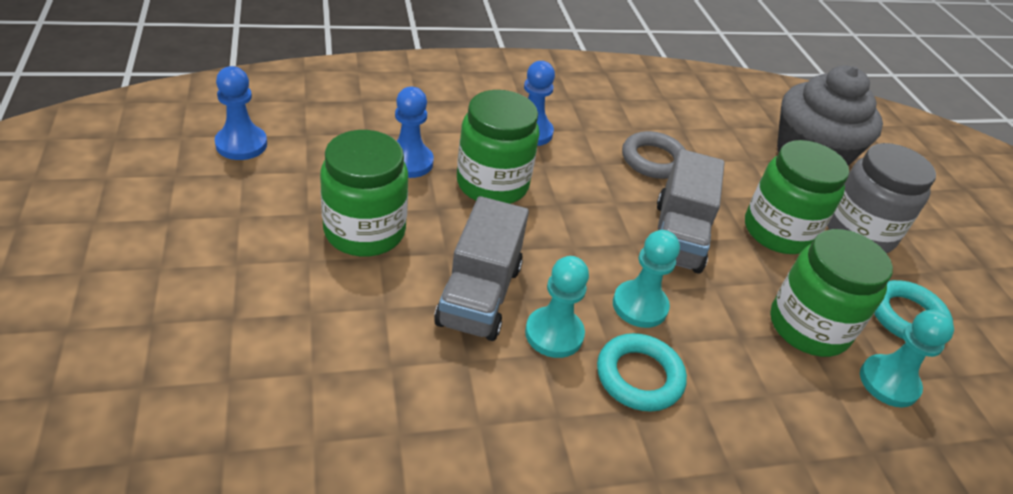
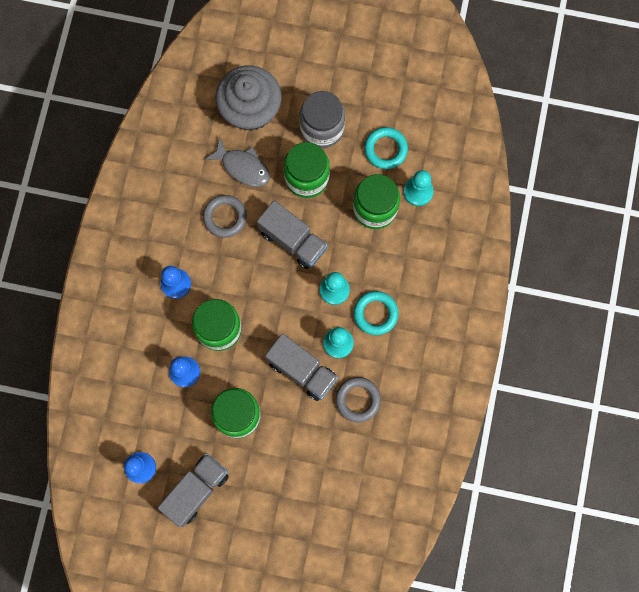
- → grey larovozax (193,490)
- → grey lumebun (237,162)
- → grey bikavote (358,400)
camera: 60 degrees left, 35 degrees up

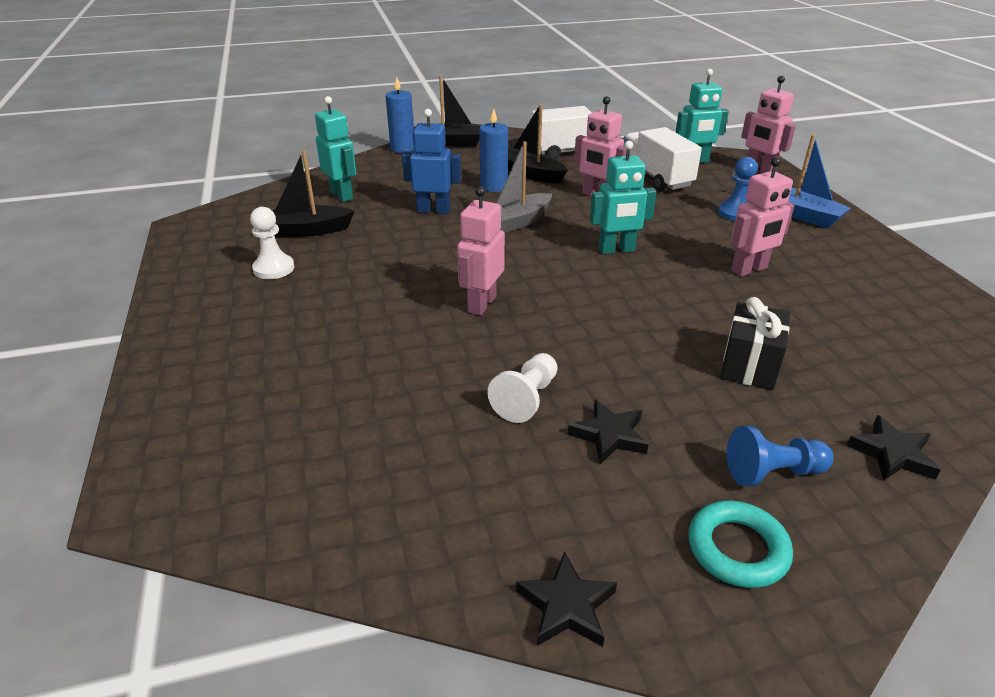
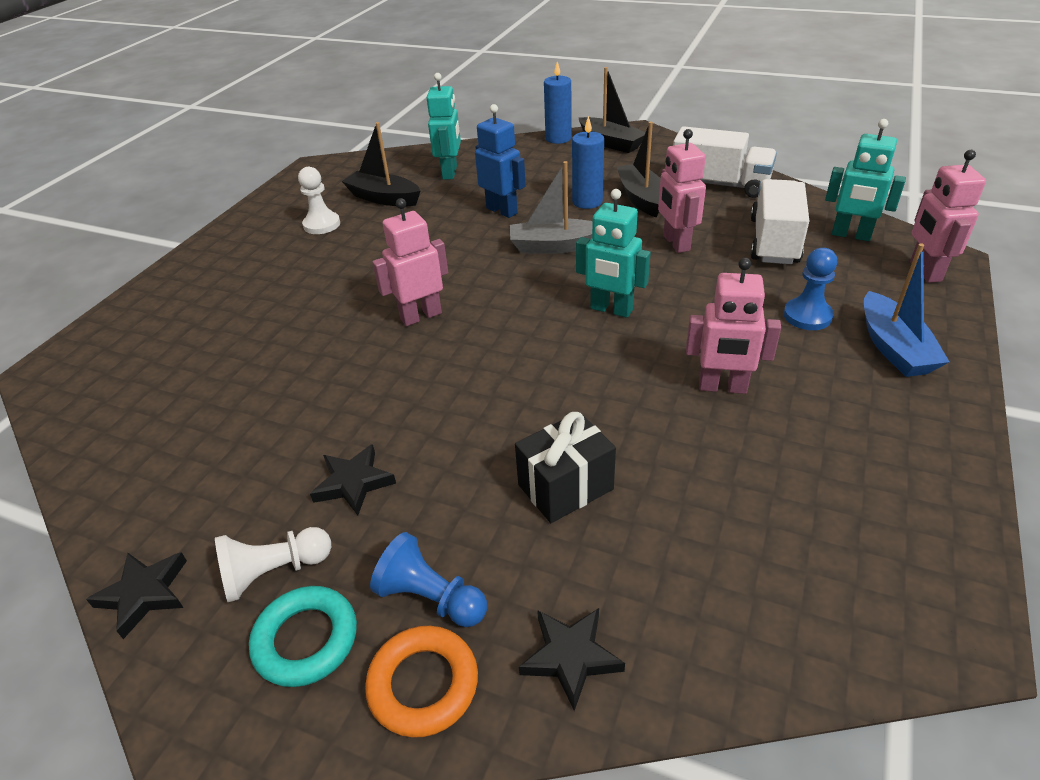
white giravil (523,388) → white giravil (273,564), shifted
- → orange bikavote (421,682)
camera: 40 degrees right, 5 degrees up

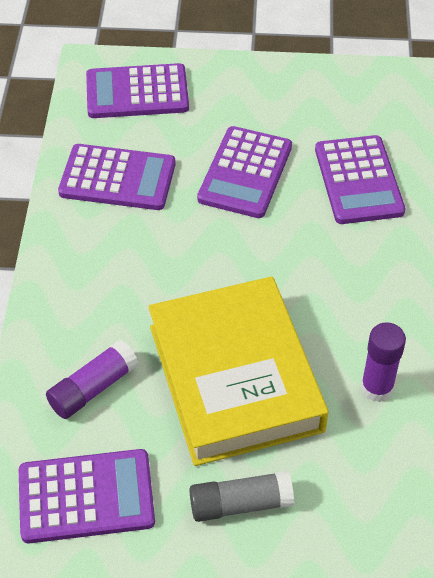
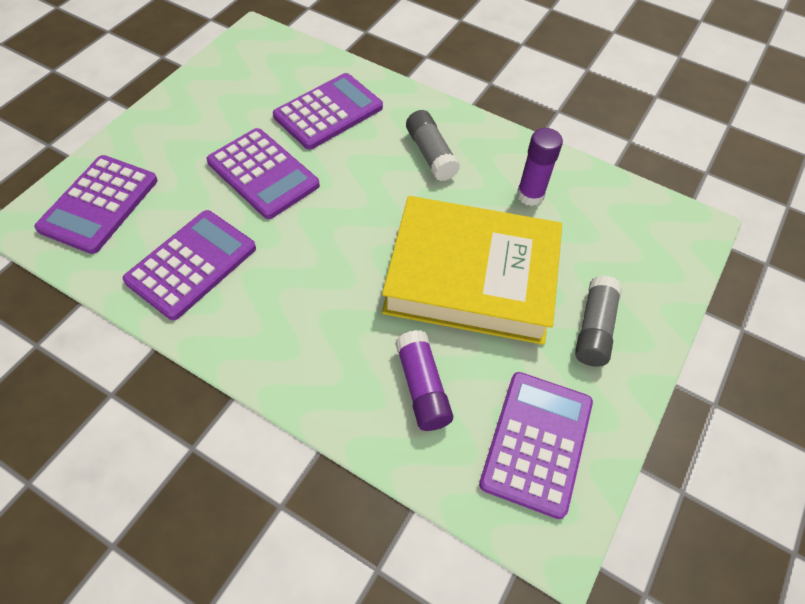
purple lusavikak (360,179) → purple lusavikak (328,111), 60 degrees counterclockwise
- → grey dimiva (433,145)
camera: 65 degrees left, 5 degrees up

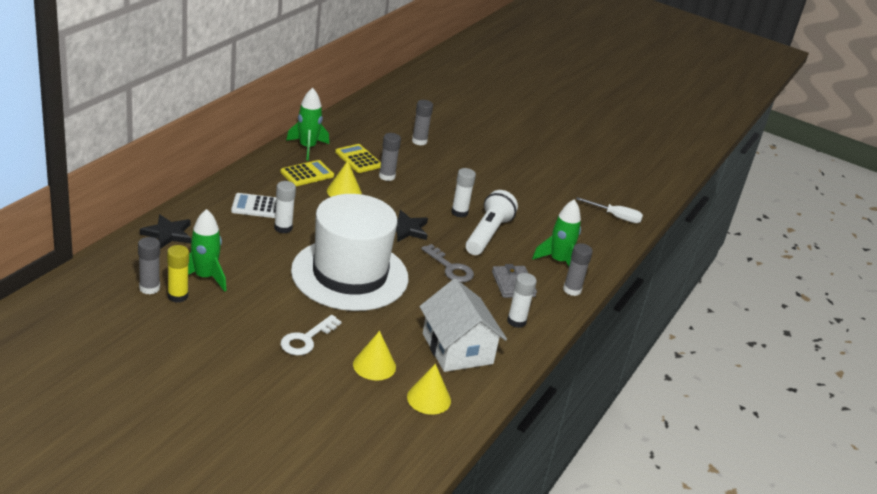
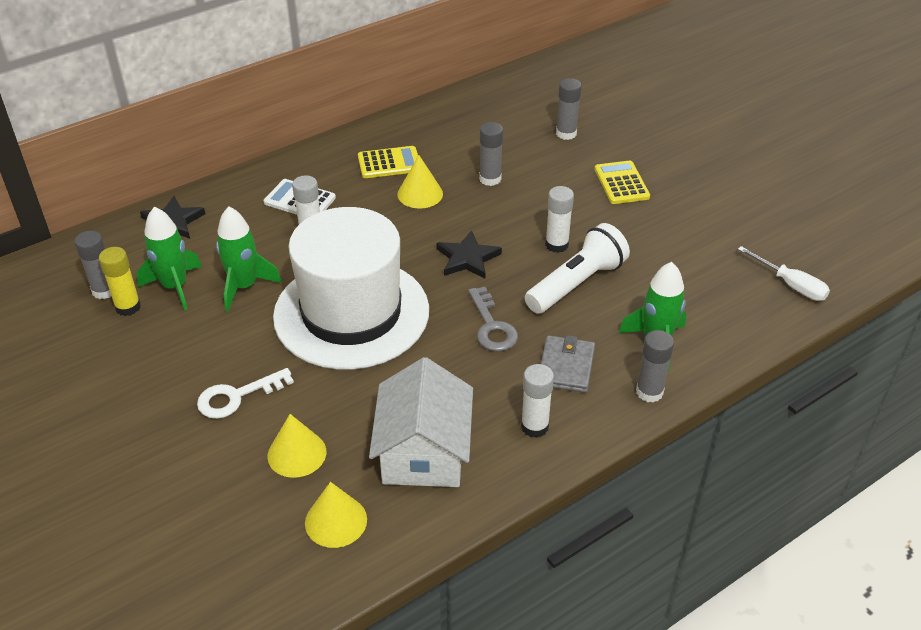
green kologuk (307,124) → green kologuk (249,259), shifted
yellow lusavikak (358,158) → yellow lusavikak (622,182), shifted
camera: 30 degrees right, 10 degrees up

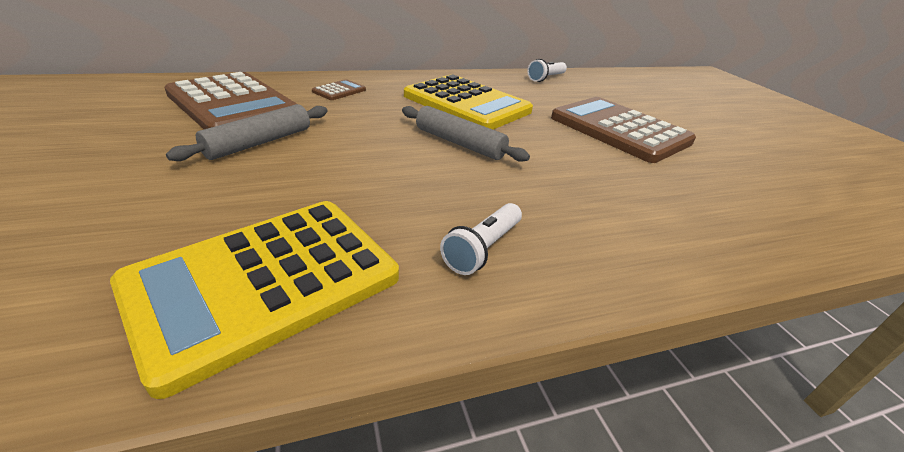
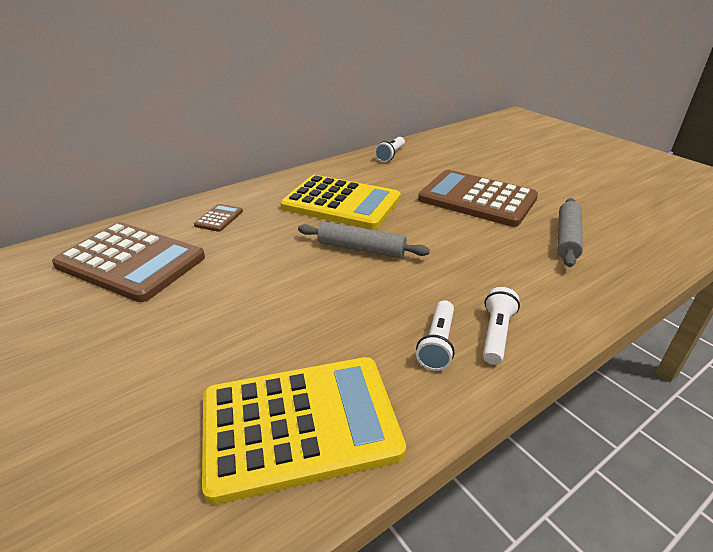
yellow lusavikak (254,300) → yellow lusavikak (304,431), 135 degrees counterclockwise
- → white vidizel (501,326)
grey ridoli (246,132) → grey ridoli (570,232), shifted
camera: 15 degrees left, 0 degrees up

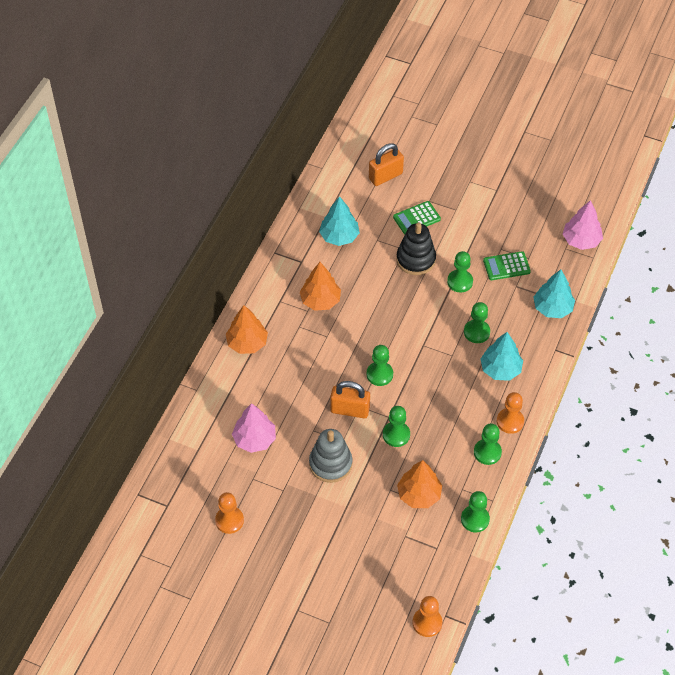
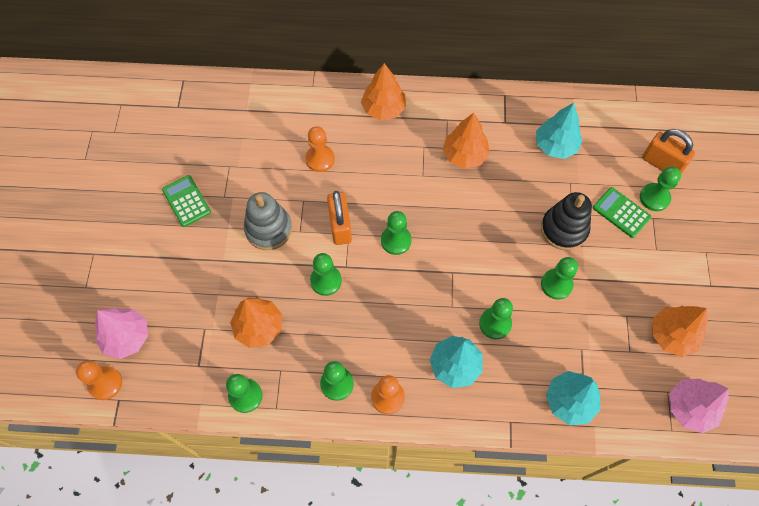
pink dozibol (254,428) → pink dozibol (121,333), shifted
green lusavikak (507,265) → green lusavikak (186,201), shifted
orange giravil (229,513) → orange giravil (320,149), shifted
- → green giravil (660,188)
- → orange dozibol (680,331)
camera: 70 degrees right, 10 degrees up

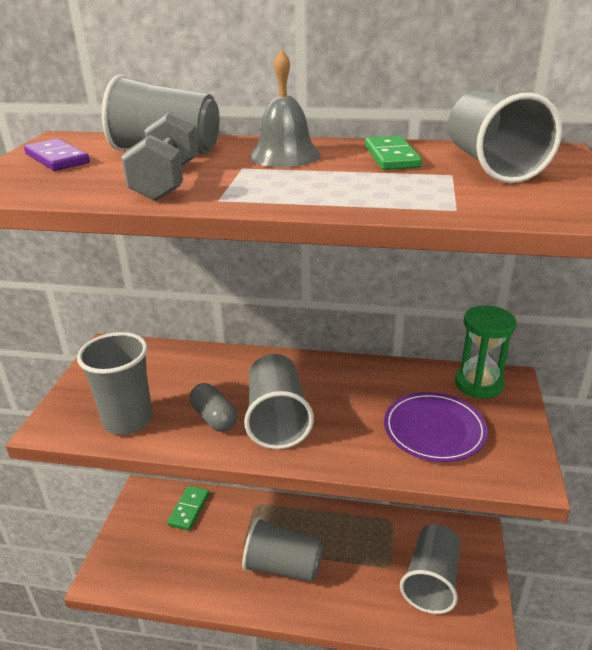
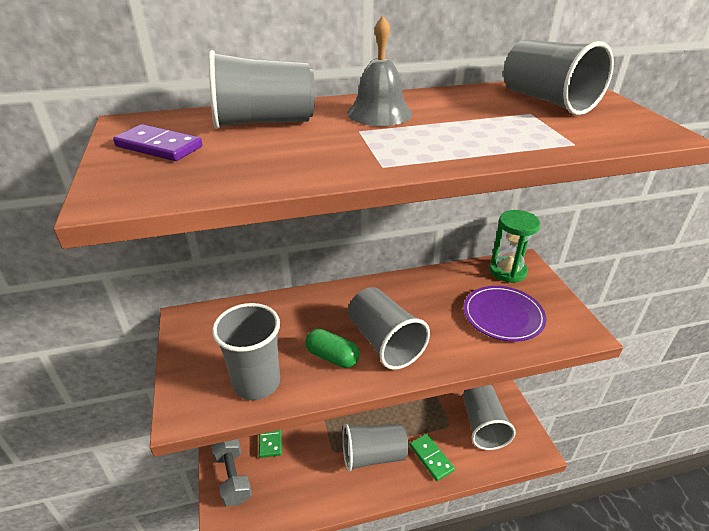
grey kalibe (159,156) → grey kalibe (231,472), shifted
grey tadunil (213,407) → green tadunil (332,348)
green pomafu (393,153) → green pomafu (432,457), shifted
camera: 25 degrees left, 5 degrees up

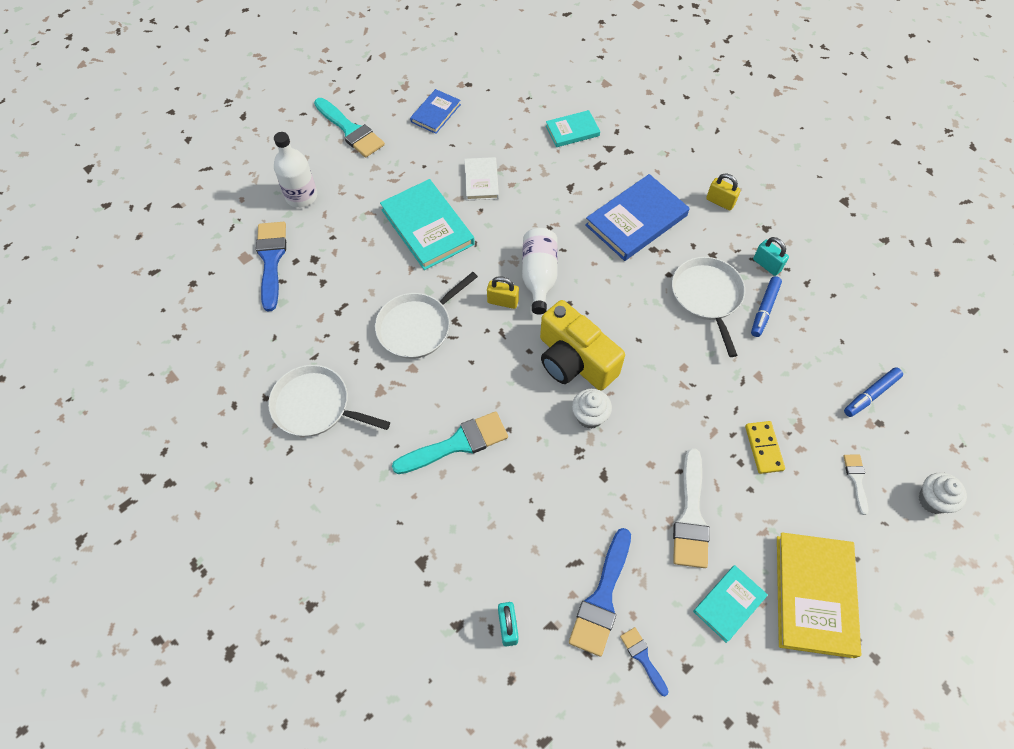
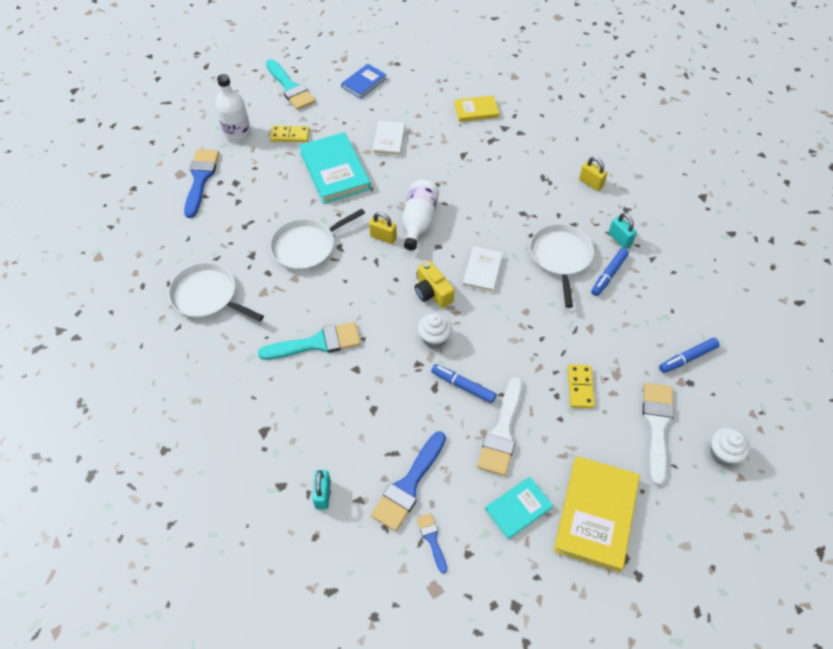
- → yellow pomafu (290,134)
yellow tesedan (582,345) → yellow tesedan (434,284), x0.58
- → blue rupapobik (464,383)
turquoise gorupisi (573,128) → yellow gorupisi (476,108)
- → white gorupisi (483,269)
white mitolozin (856,485) → white mitolozin (658,434), x1.93
blue gorupisi (637,217) → -
camera: 10 degrees right, 5 degrees down

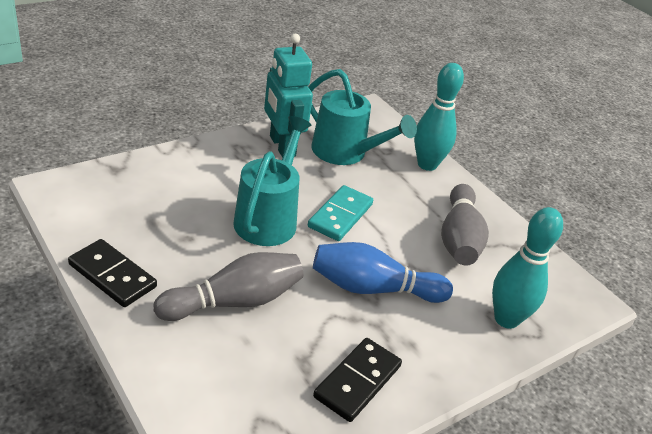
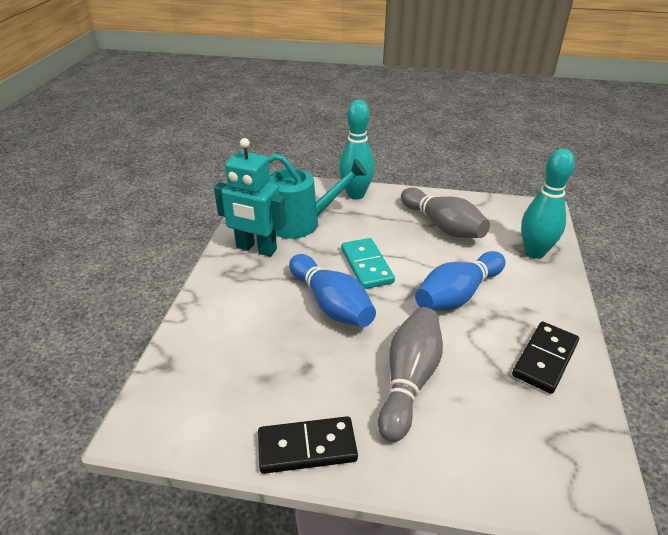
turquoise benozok (272,181) → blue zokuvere (332,290)
black pomafu (357,380) → black pomafu (545,357), 45 degrees clockwise
camera: 40 degrees left, 0 degrees up

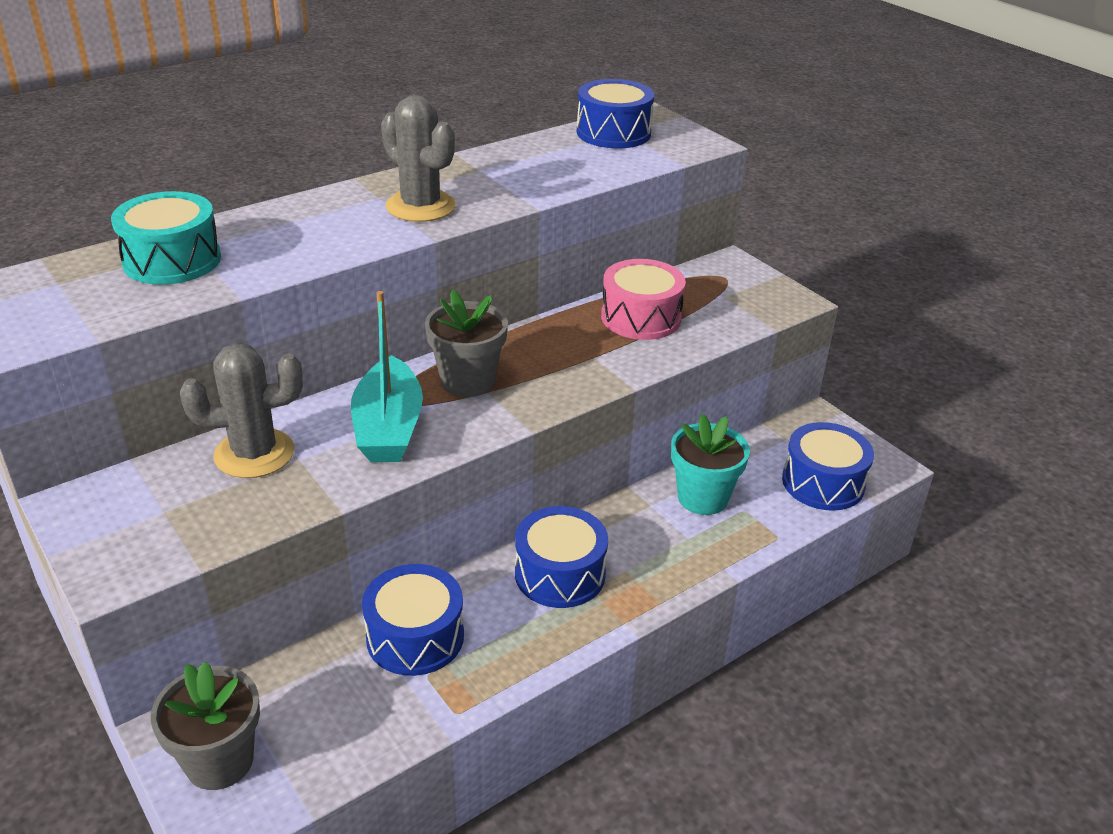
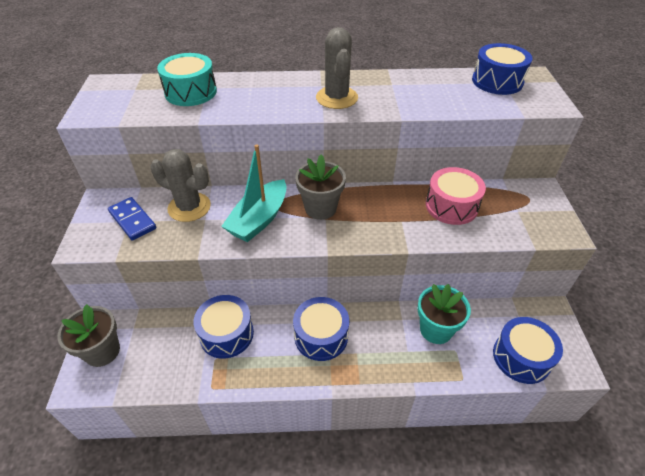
- → blue pomafu (132,219)
camera: 35 degrees right, 10 degrees up

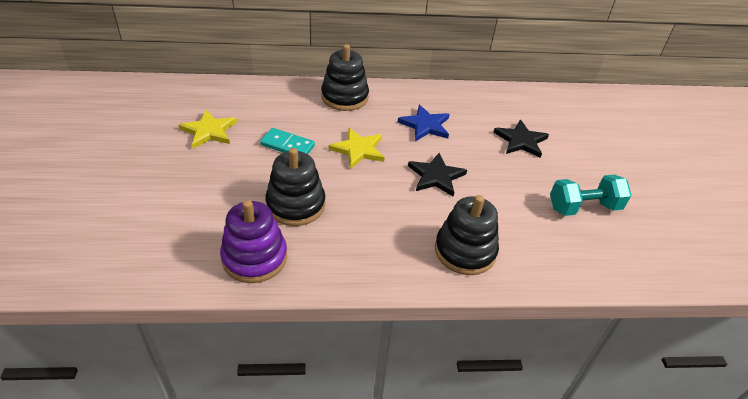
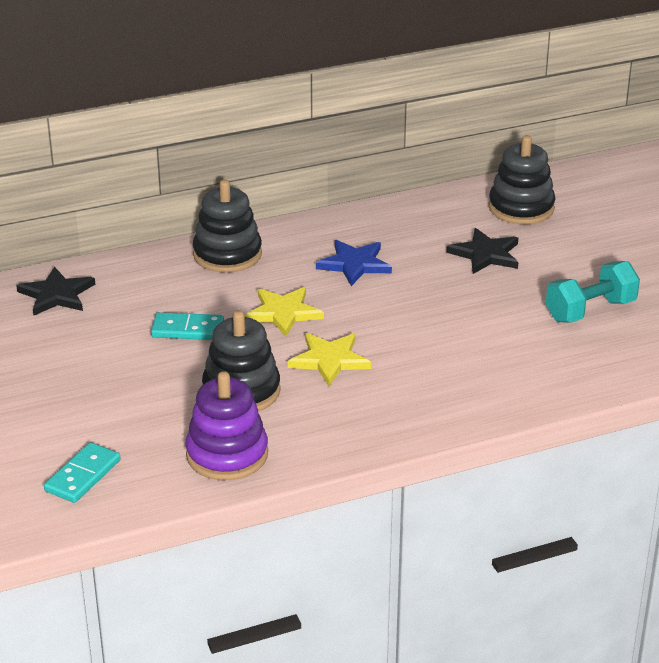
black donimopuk (437,175) → black donimopuk (55,291), shifted
- → turquoise pomafu (82,472)
yellow donimopuk (208,129) → yellow donimopuk (329,359), shifted
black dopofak (467,235) → black dopofak (522,179), shifted
camera: 15 degrees left, 10 degrees down

